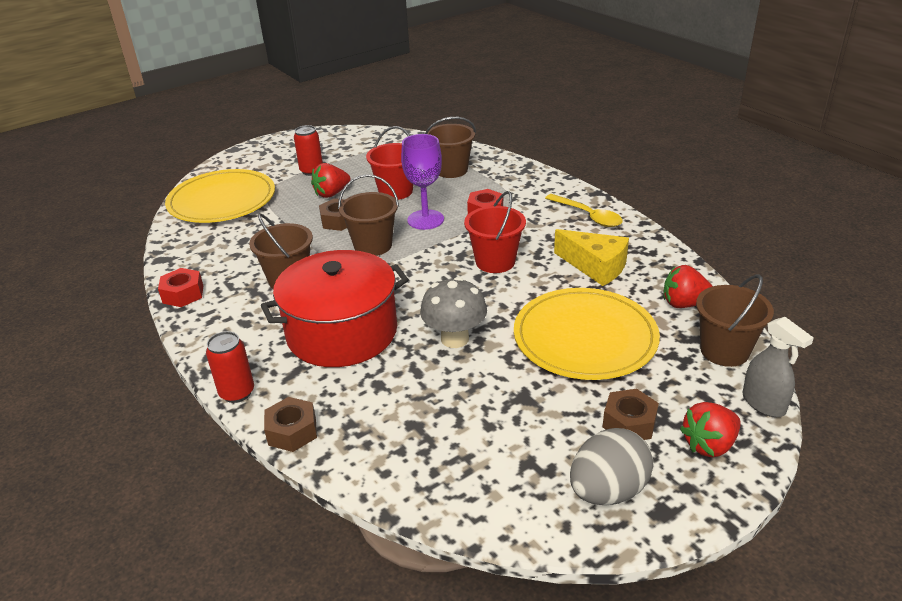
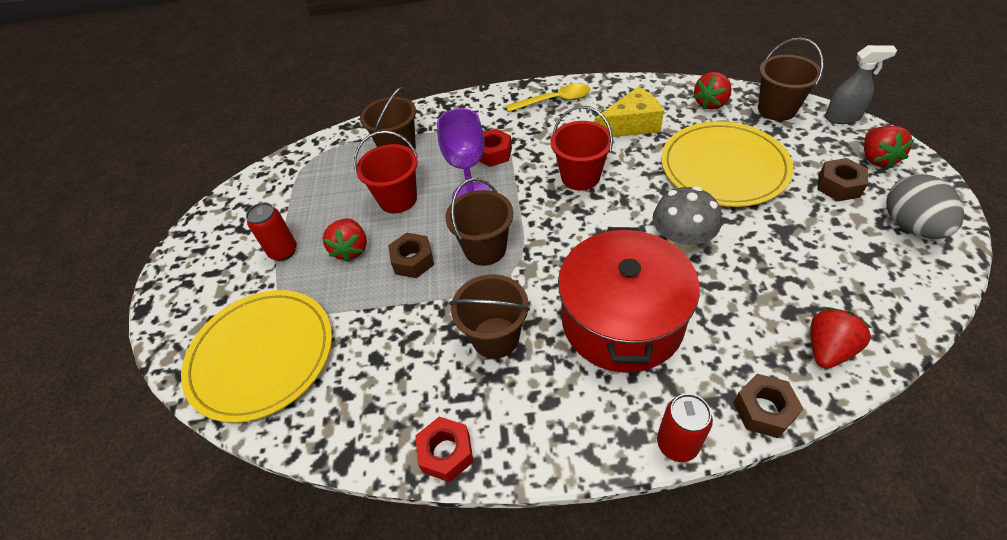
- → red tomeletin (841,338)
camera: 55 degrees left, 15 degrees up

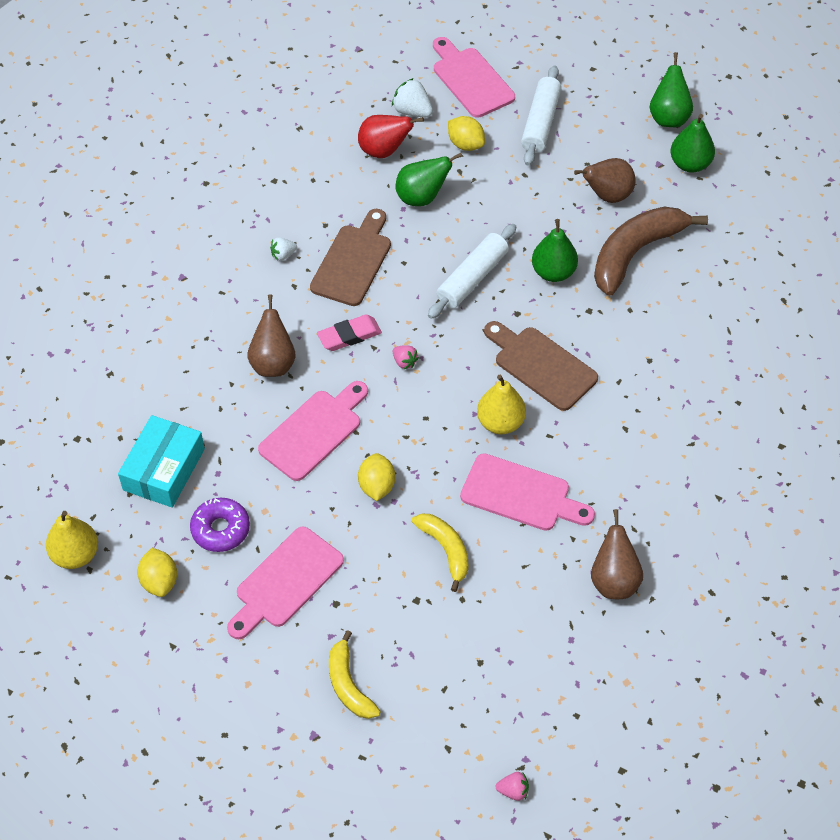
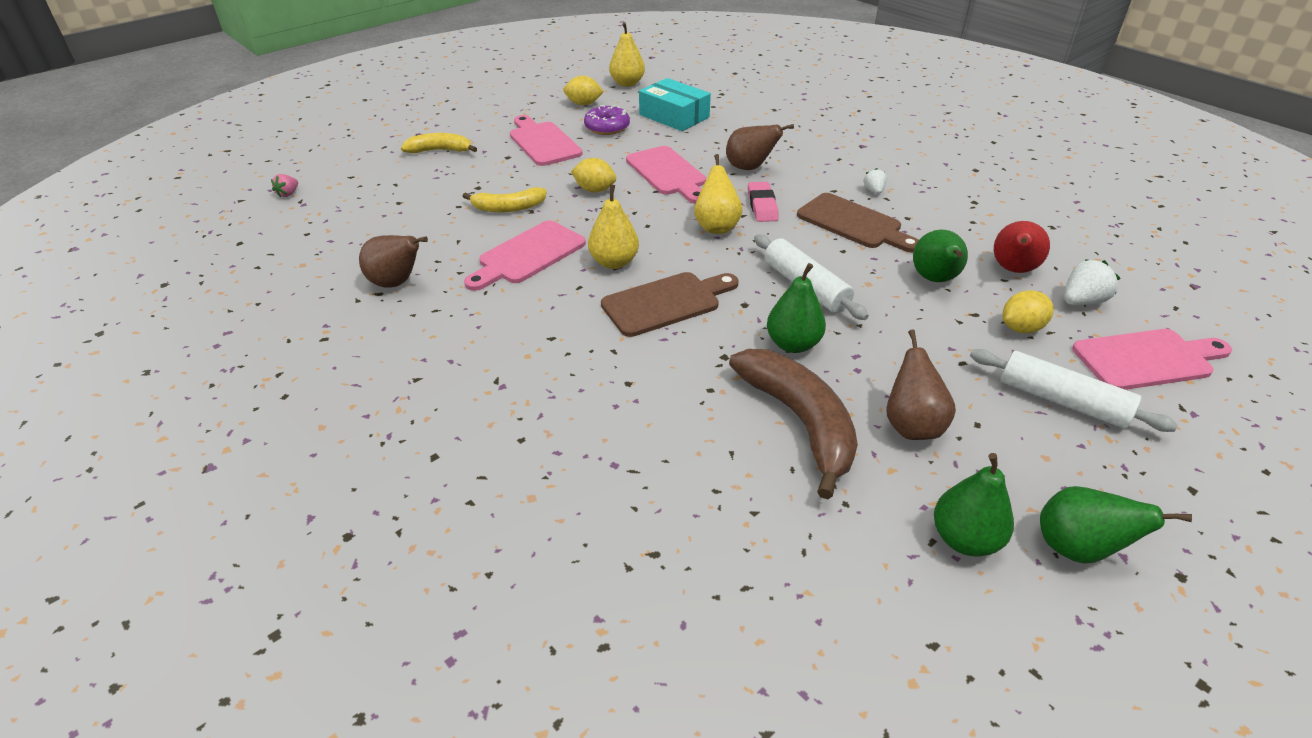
pink tomeletin (406,357) → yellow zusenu (718,194)
camera: 110 degrees right, 15 degrees down

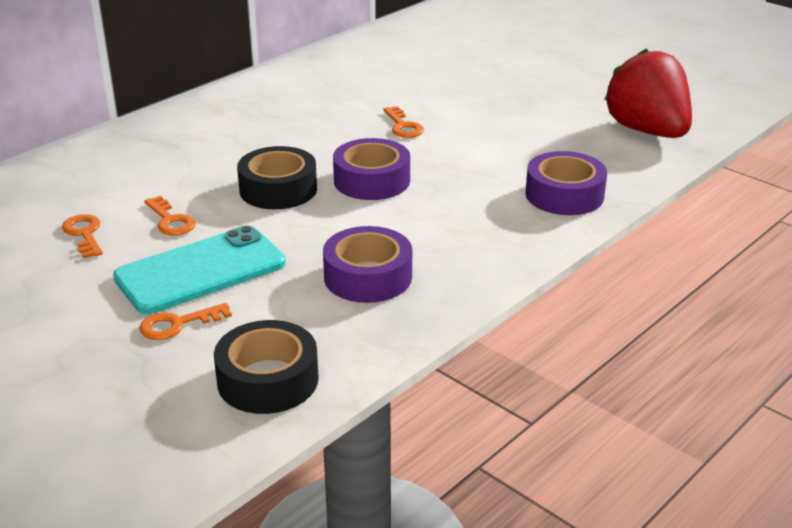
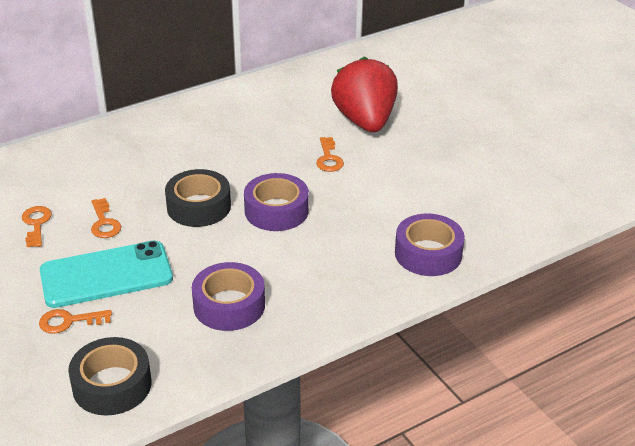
red tomeletin (648,93) → red tomeletin (364,94), shifted
camera: 15 degrees right, 5 degrees up

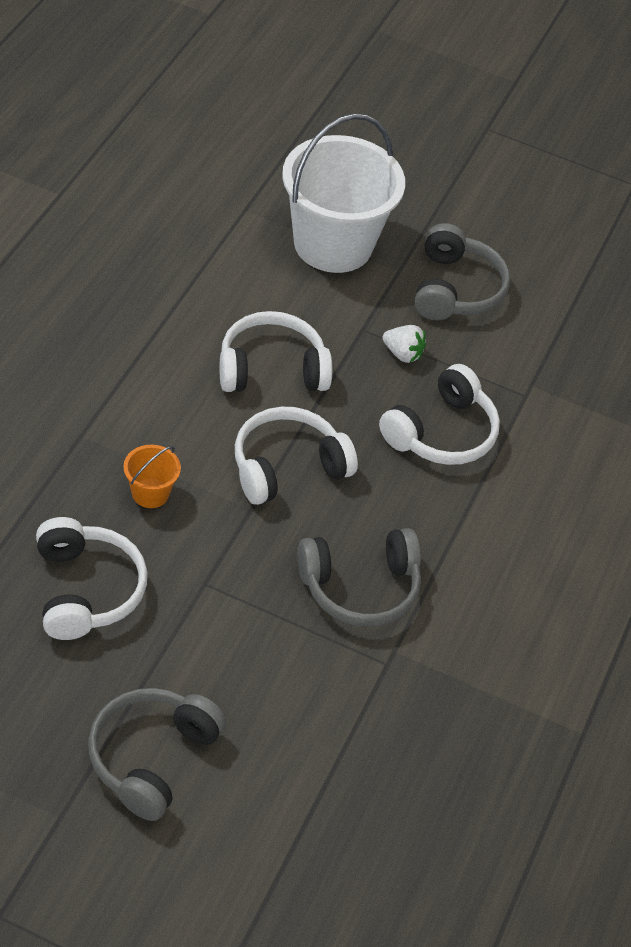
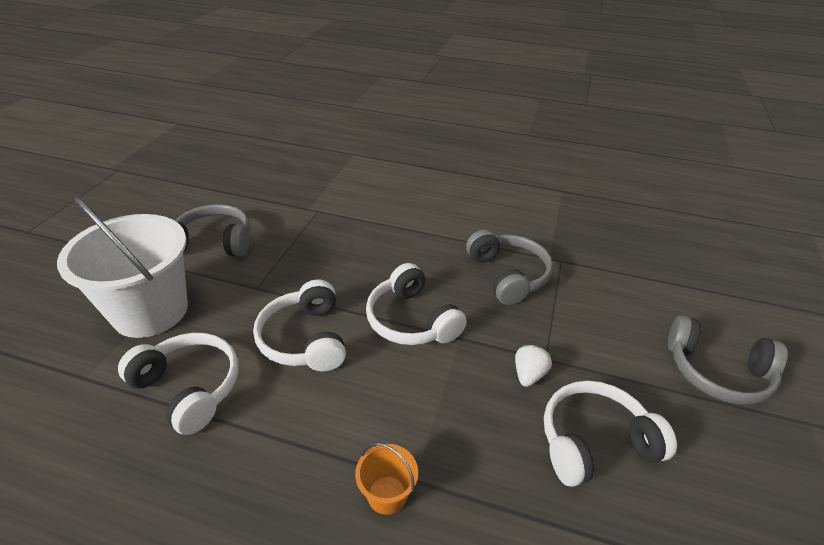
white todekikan (439,414) → white todekikan (178,384), shifted
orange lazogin (152,476) → orange lazogin (386,478), shifted
white tomeletin (404,344) → white tomeletin (533,365), shifted
camera: 90 degrees left, 10 degrees down

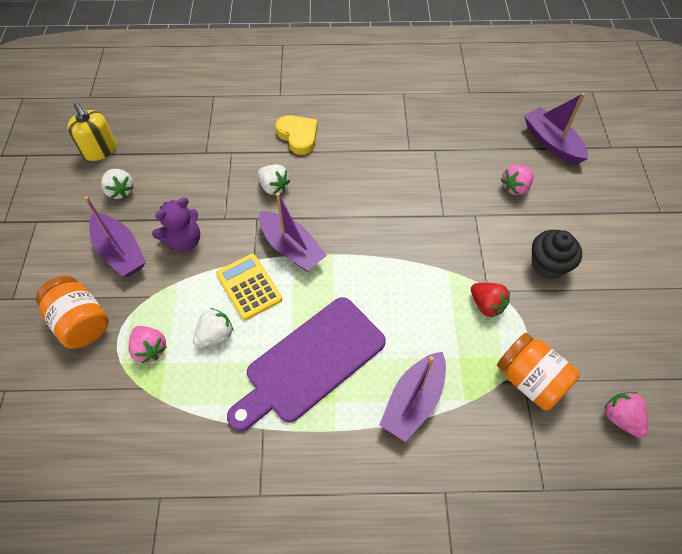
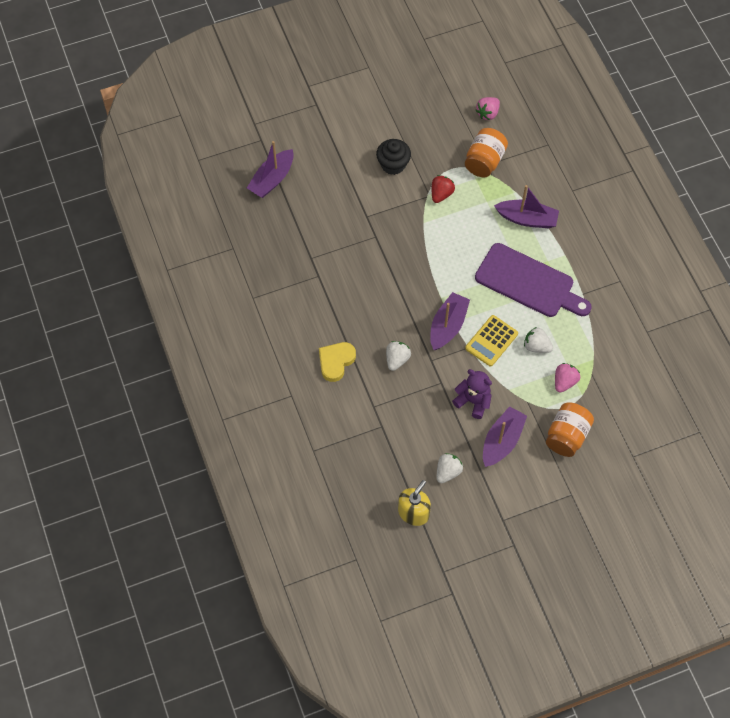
pink tomeletin (517,179) → -
camera: 110 degrees left, 5 degrees up

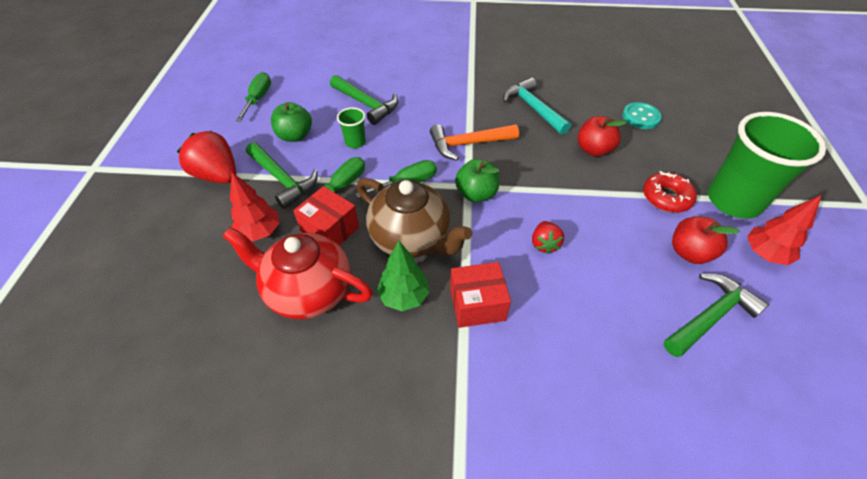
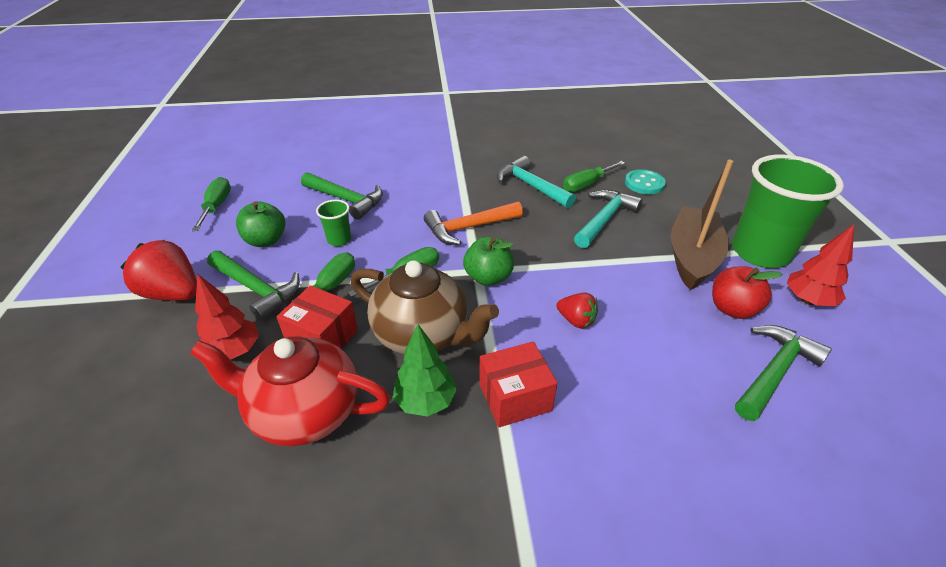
red tomeletin (548,237) → red tomeletin (577,310), 45 degrees counterclockwise
- → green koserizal (594,176)
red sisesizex (602,136) → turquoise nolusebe (608,218)
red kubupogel (670,192) → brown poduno (702,225)
camera: 10 degrees left, 10 degrees down

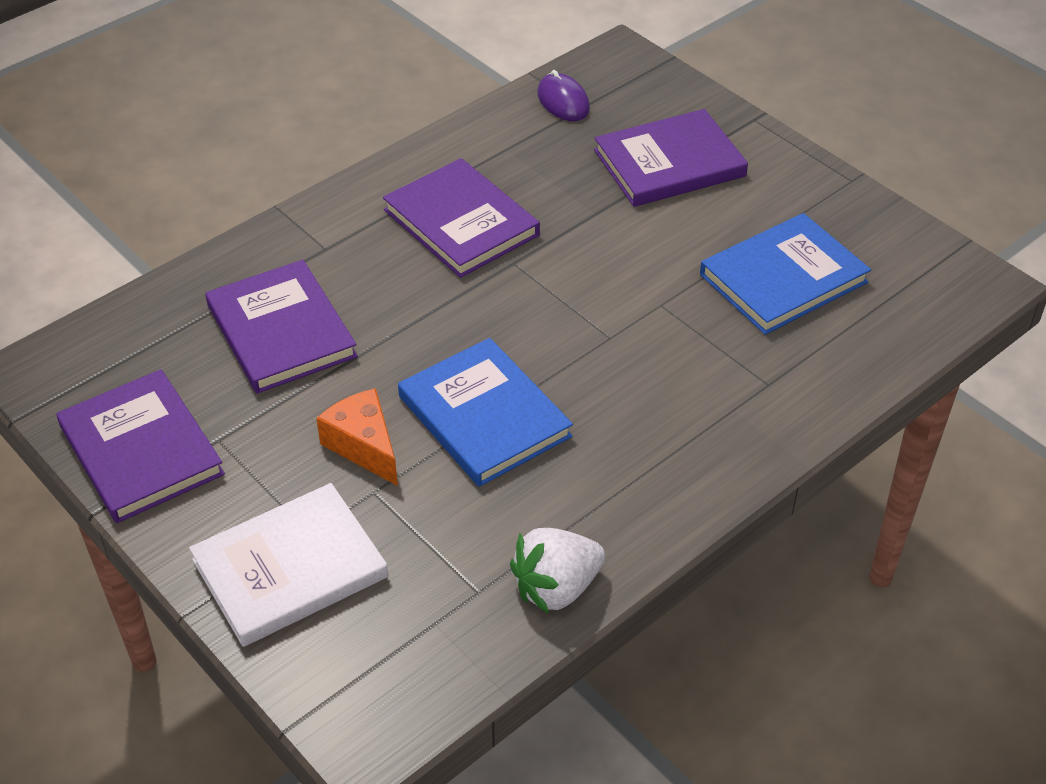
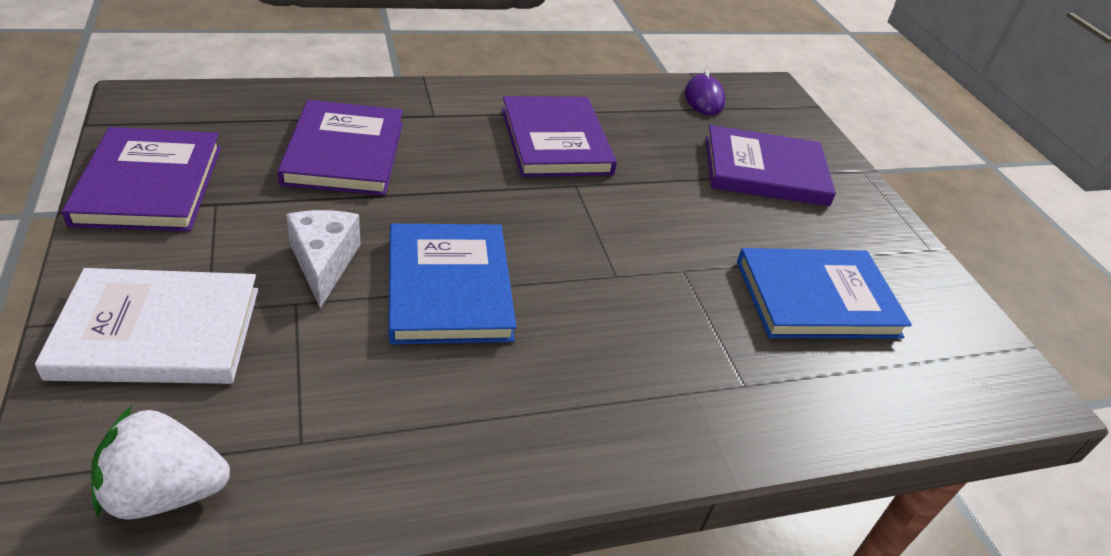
white tomeletin (557,571) → white tomeletin (160,463), shifted
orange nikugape (357,437) → white nikugape (323,259)
camera: 20 degrees right, 5 degrees down

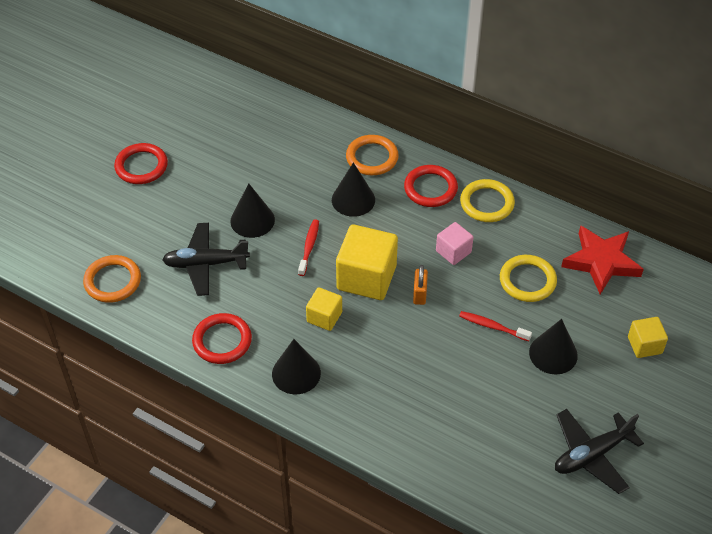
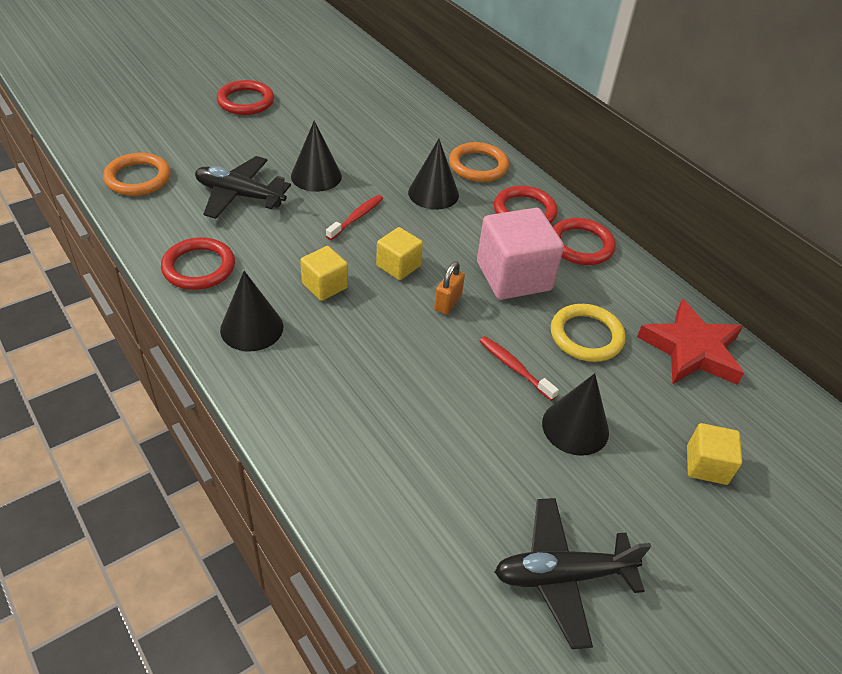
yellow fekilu (367,262) → yellow fekilu (399,253), x0.54
pink fekilu (454,243) → pink fekilu (520,254), x1.84
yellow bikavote (487,200) → red bikavote (584,241)
camera: 20 degrees right, 5 degrees down

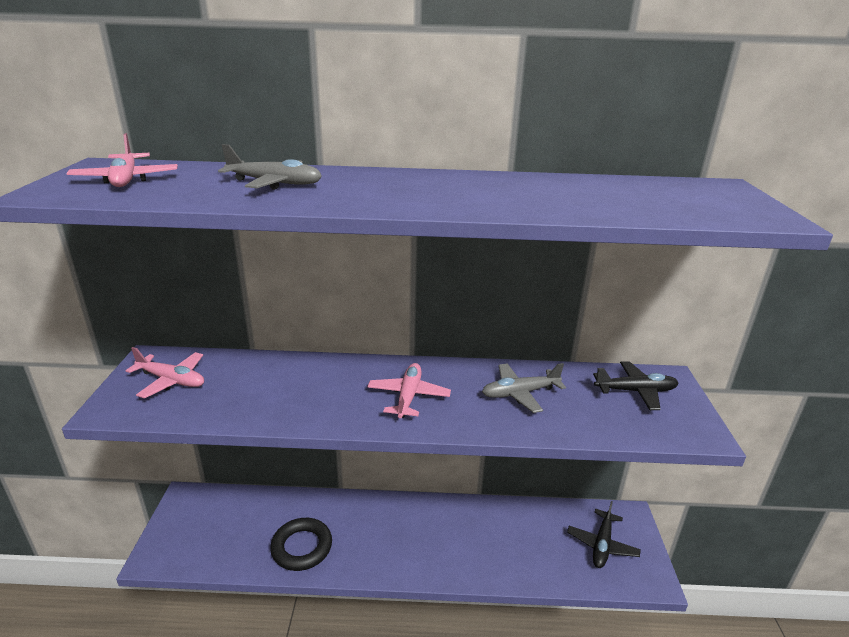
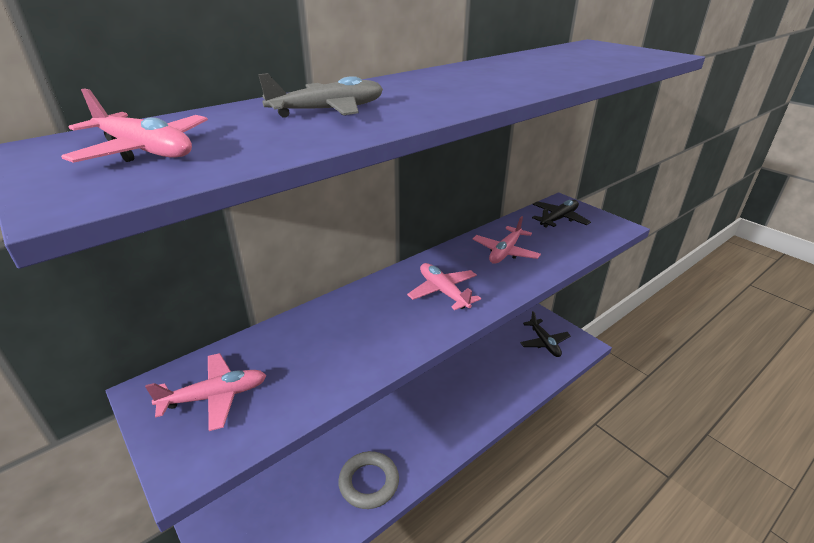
black bikavote (301,544) → grey bikavote (368,480)
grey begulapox (524,388) → pink begulapox (507,240)
camera: 40 degrees left, 5 degrees up

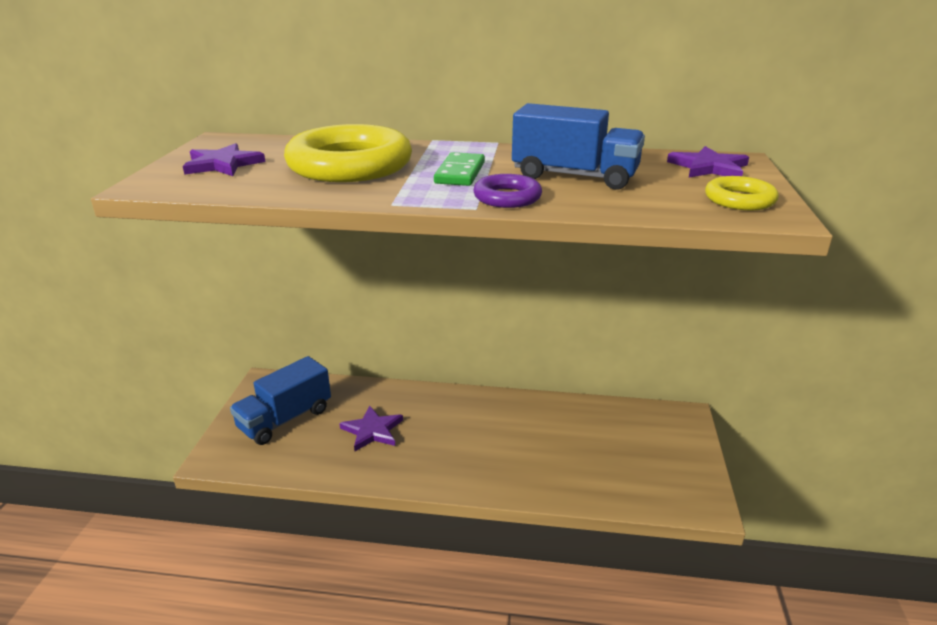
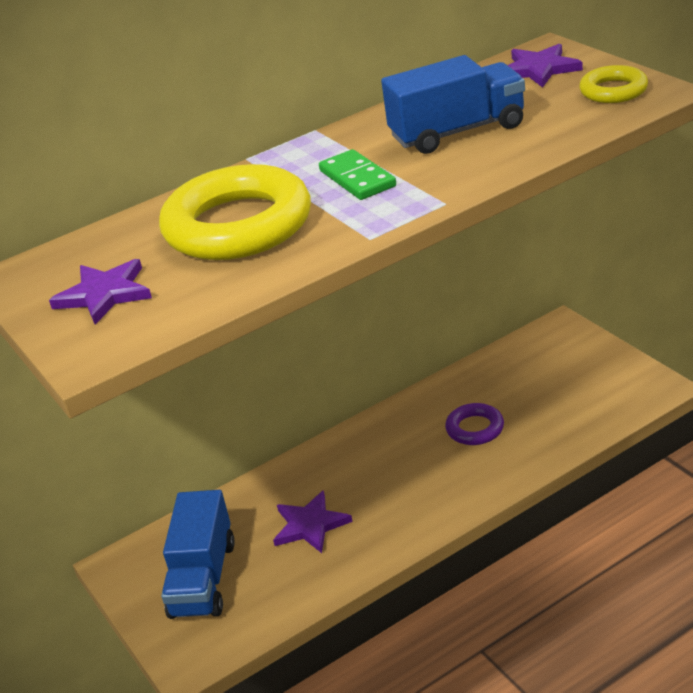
purple bikavote (507,191) → purple bikavote (474,424), shifted
camera: 35 degrees left, 5 degrees up

